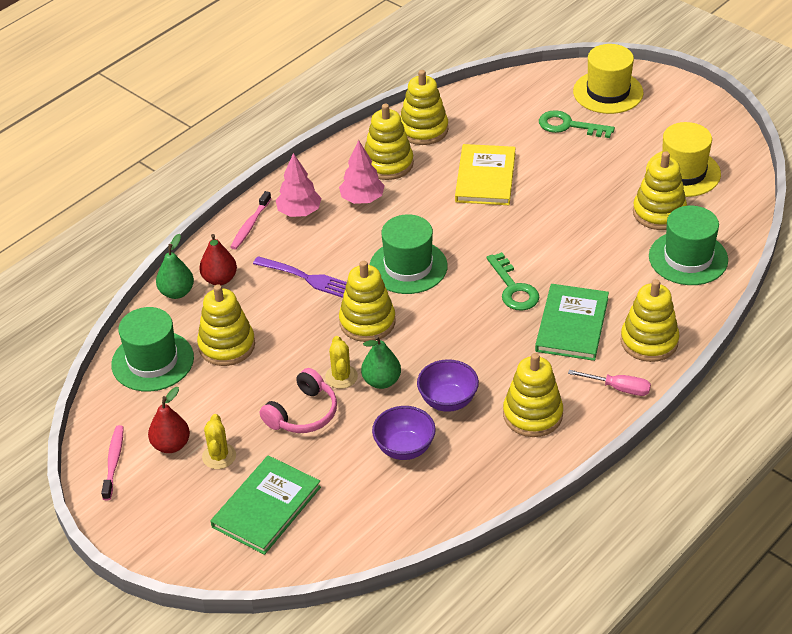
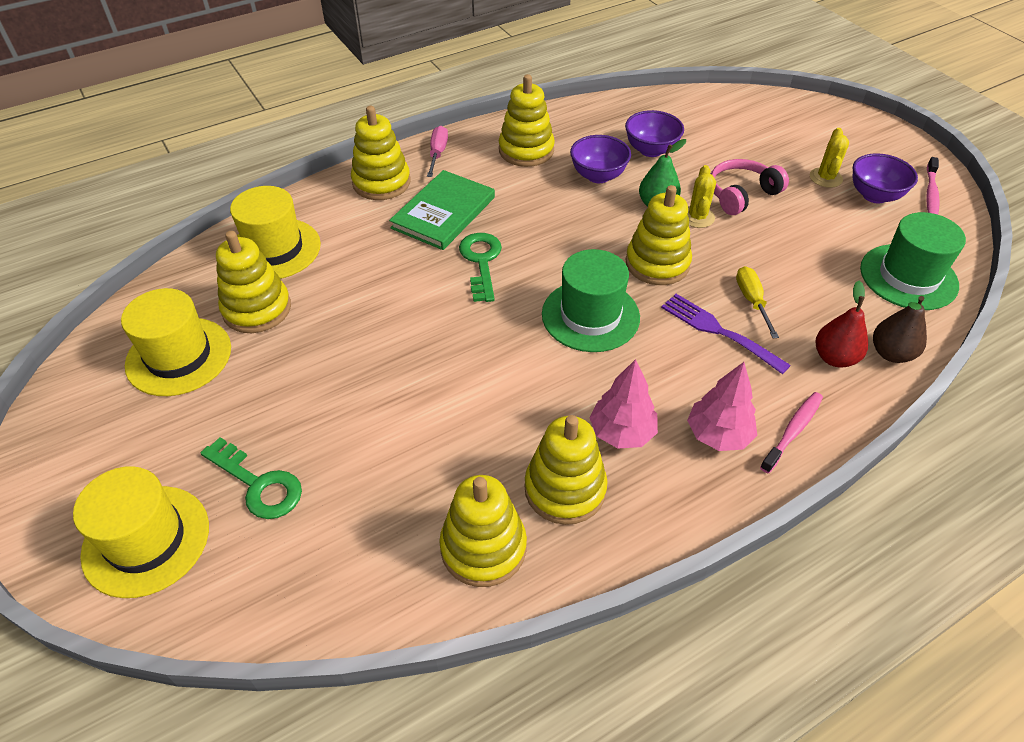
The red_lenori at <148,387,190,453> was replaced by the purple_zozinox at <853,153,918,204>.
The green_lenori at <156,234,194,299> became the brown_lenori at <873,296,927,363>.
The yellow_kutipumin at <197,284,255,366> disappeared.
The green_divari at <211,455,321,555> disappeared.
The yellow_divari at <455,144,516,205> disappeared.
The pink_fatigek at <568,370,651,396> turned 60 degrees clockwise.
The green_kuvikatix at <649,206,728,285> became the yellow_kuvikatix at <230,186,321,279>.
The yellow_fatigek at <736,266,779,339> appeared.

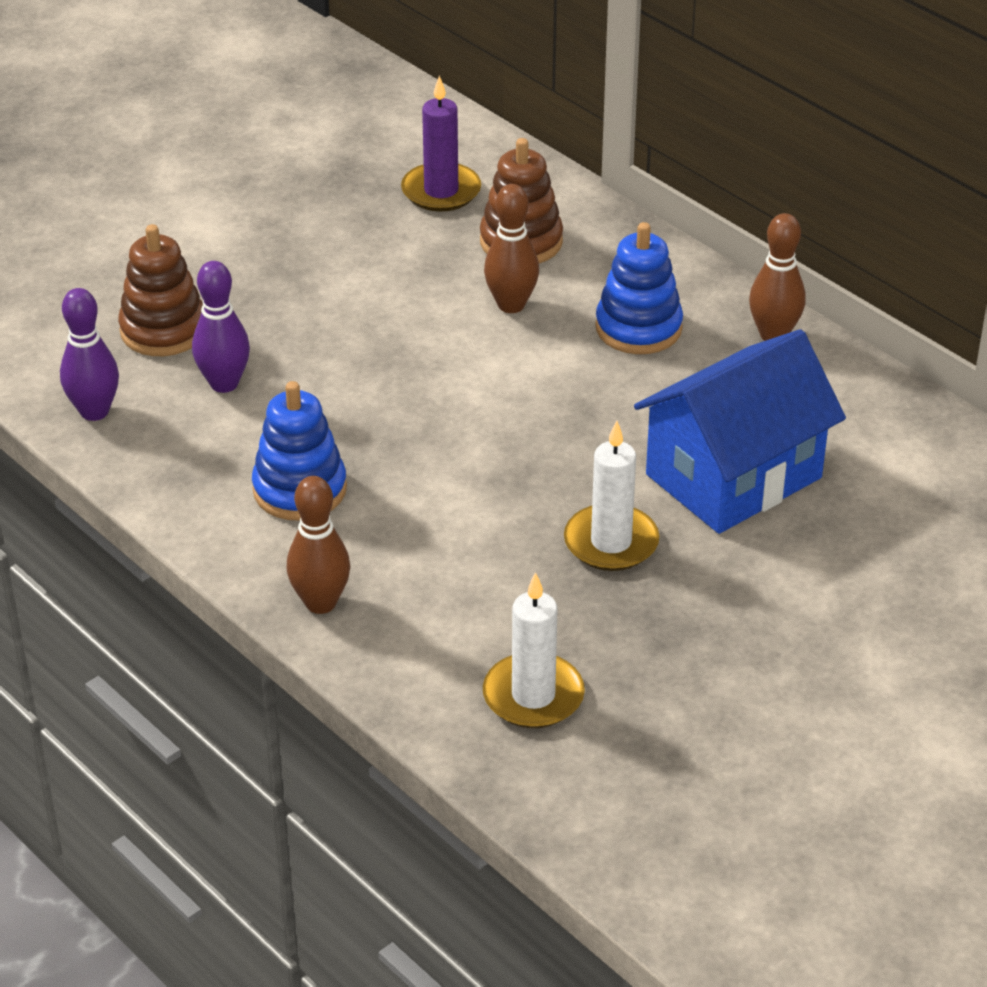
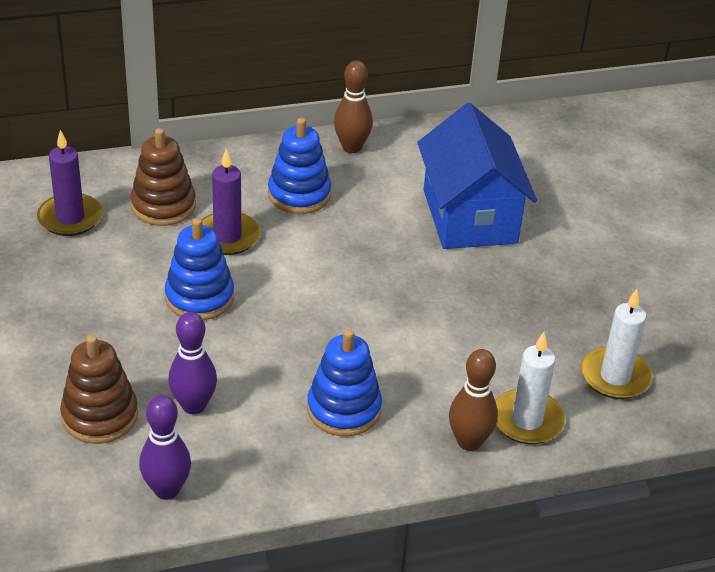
The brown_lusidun at <484,184,539,313> was replaced by the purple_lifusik at <202,149,260,255>.
The white_lifusik moved from <564,420,659,571> to <495,332,565,444>.
The blue_kutipumin at <165,218,234,320> appeared.

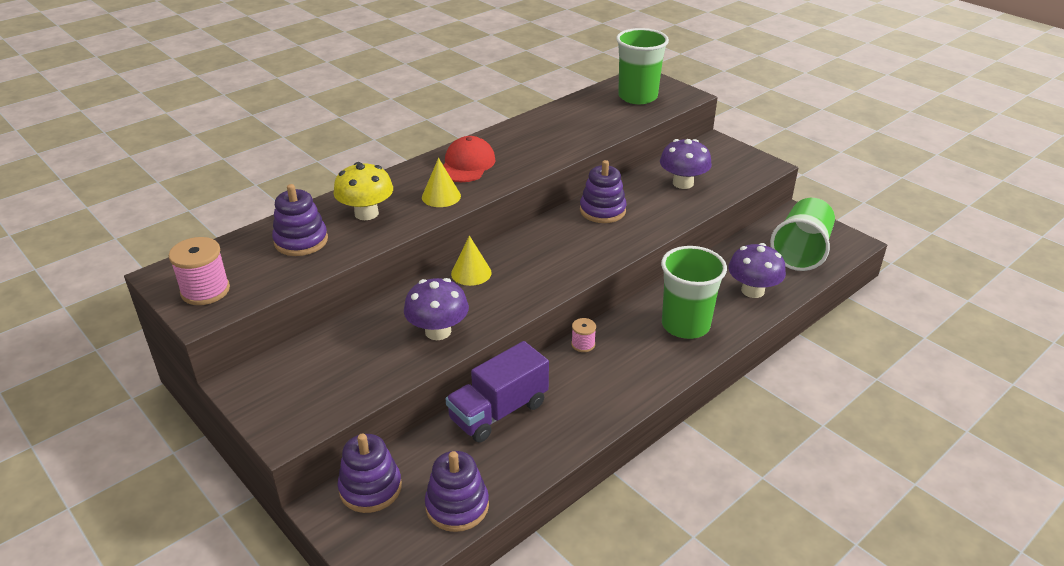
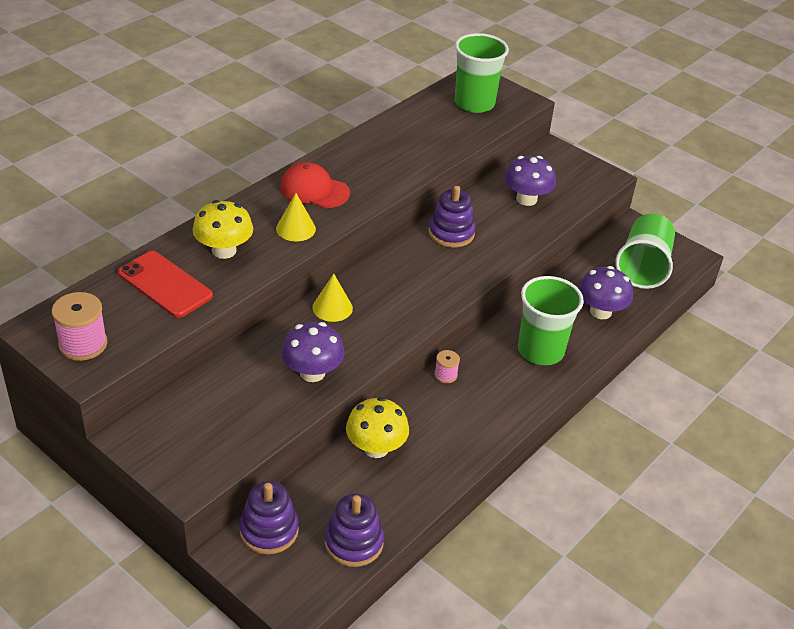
The purple_kutipumin at <272,184,328,256> was replaced by the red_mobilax at <118,251,213,318>.
The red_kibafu at <443,136,496,182> turned 75 degrees counterclockwise.
The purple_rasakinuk at <446,341,549,442> was replaced by the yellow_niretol at <346,397,409,458>.

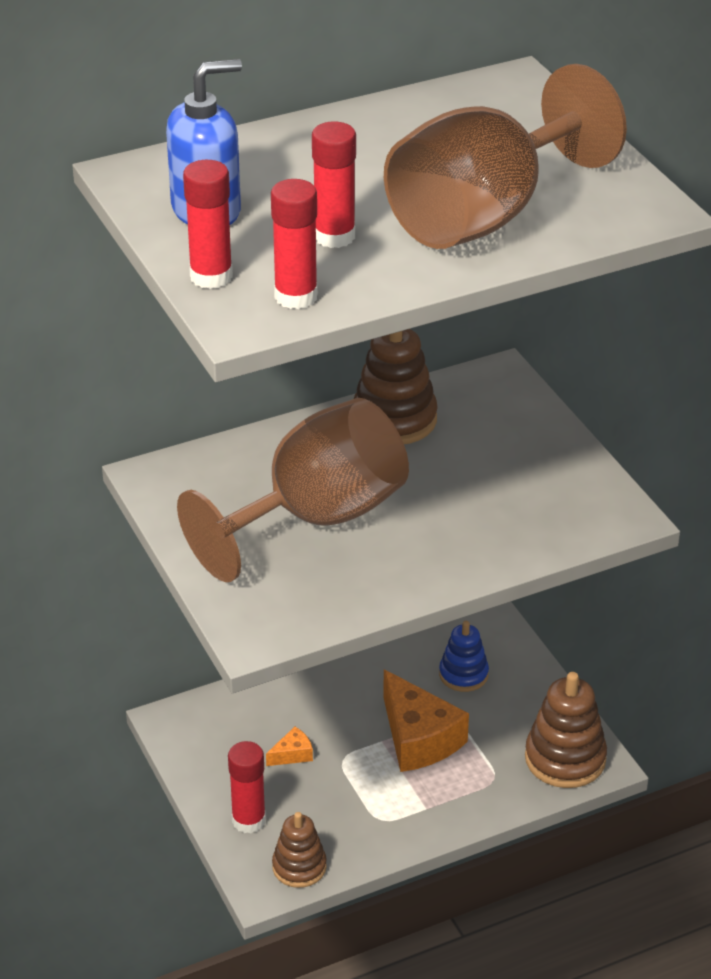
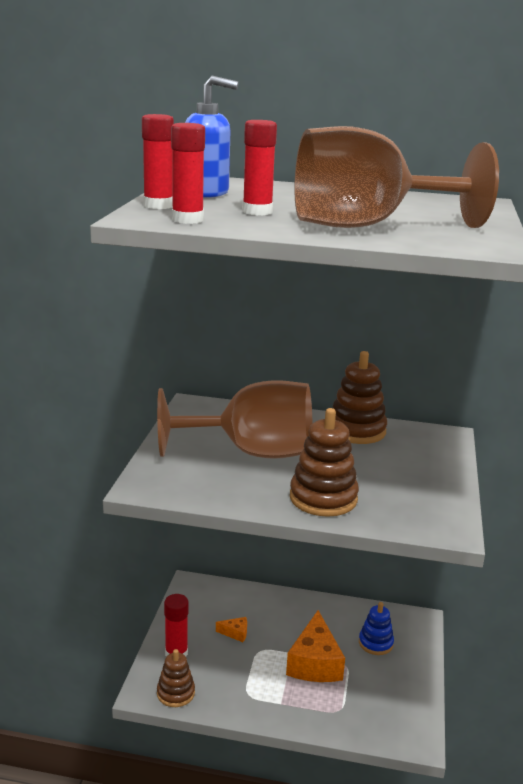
The brown_kutipumin moved from <525,672,607,788> to <290,408,359,517>.

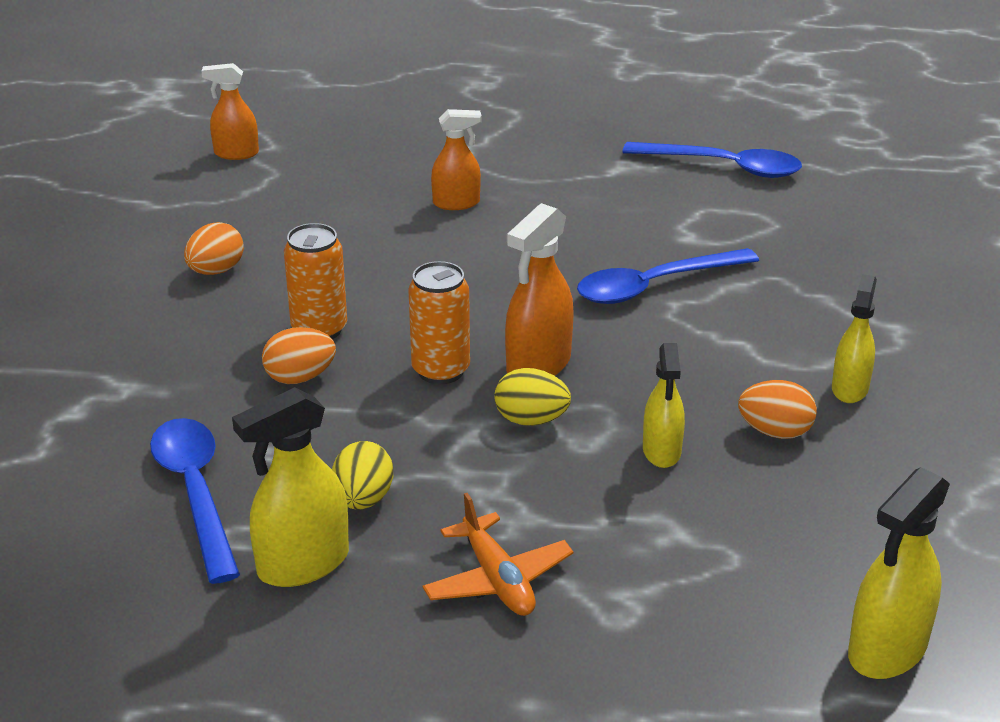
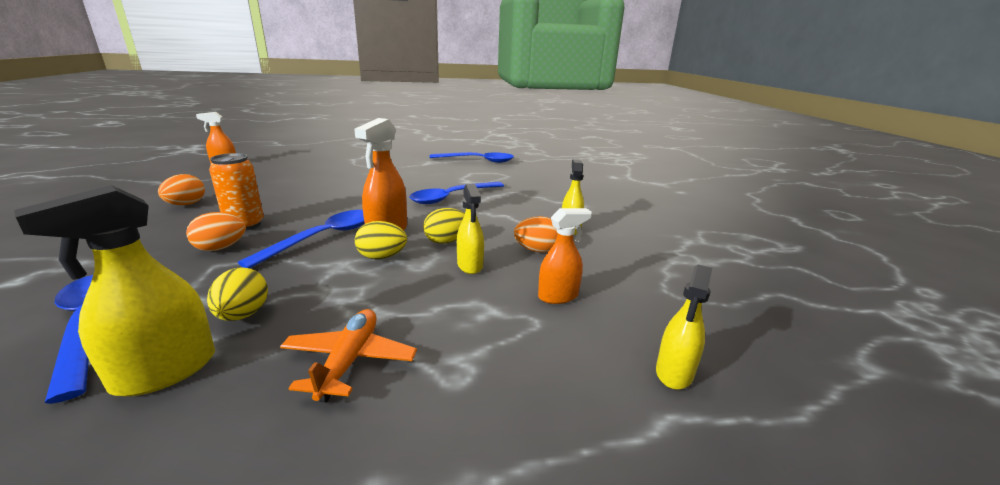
The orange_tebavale at <408,261,470,384> was replaced by the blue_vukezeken at <238,210,365,268>.
The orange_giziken at <423,493,573,616> turned 135 degrees counterclockwise.
The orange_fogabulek moved from <431,109,482,210> to <538,208,592,304>.
The yellow_fogabulek at <848,467,950,679> changed to 0.66 times the size.
The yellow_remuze at <423,208,465,244> appeared.

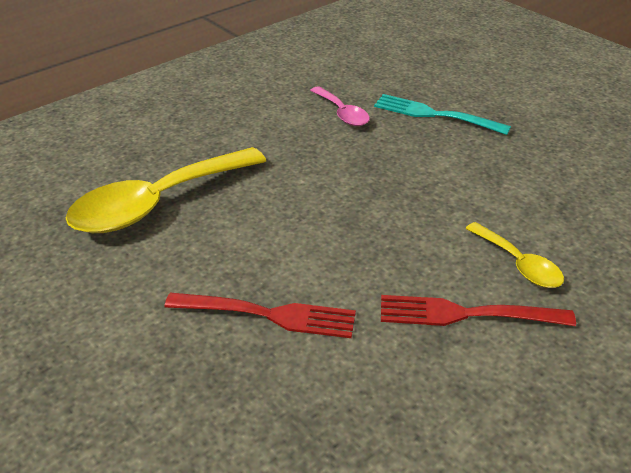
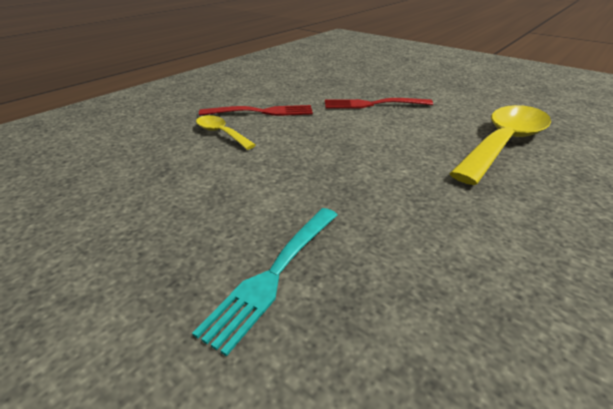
The pink_vukezeken at <310,86,370,126> disappeared.
The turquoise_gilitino at <374,94,511,135> turned 105 degrees clockwise.

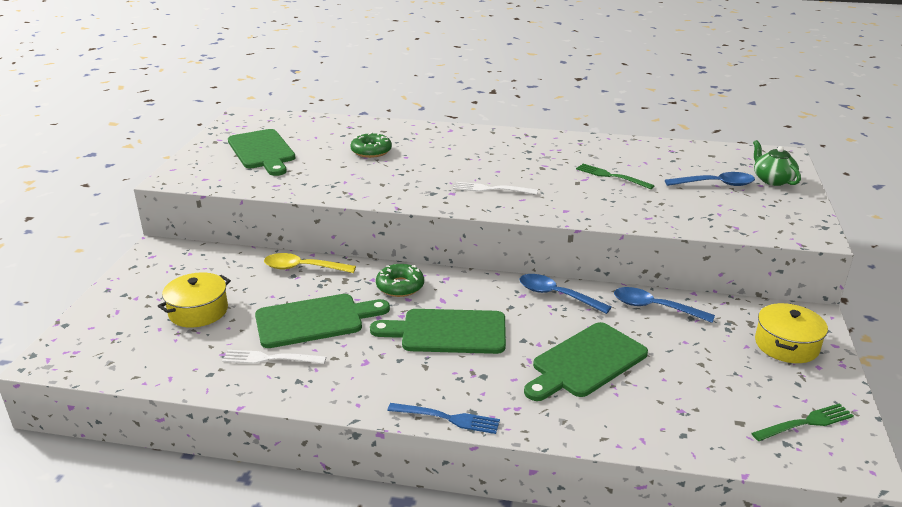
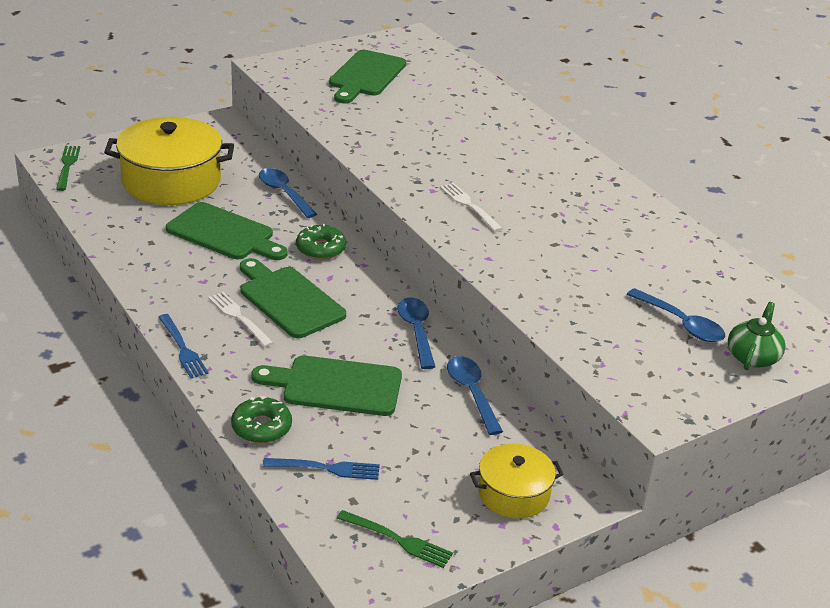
The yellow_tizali at <158,272,231,328> changed to 1.81 times the size.
The white_gilitino moved from <222,350,326,364> to <208,292,273,347>.
The yellow_vukezeken at <264,253,356,273> became the blue_vukezeken at <259,168,317,218>.
The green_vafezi moved from <351,132,392,158> to <231,396,292,443>.
The green_gilitino moved from <576,164,655,189> to <56,146,80,191>.
The blue_gilitino at <263,458,380,480> appeared.

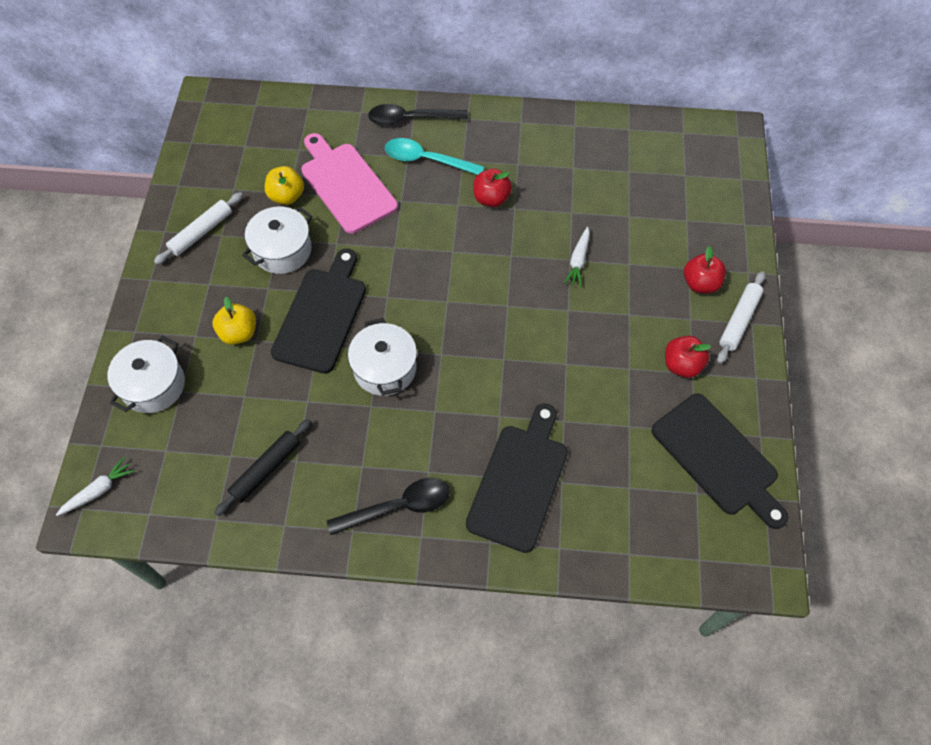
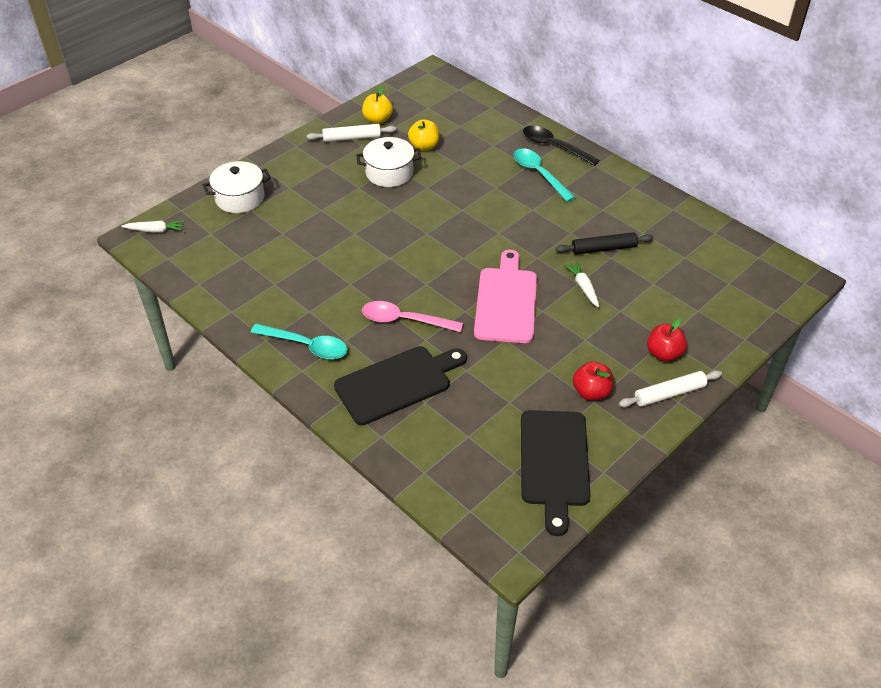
The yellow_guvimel moved from <213,297,256,345> to <362,87,393,124>.
The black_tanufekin moved from <215,419,312,516> to <555,232,654,254>.
The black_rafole at <271,248,366,374> disappeared.
The pink_rafole moved from <301,133,398,234> to <474,250,537,343>.
The black_vukezeken at <327,478,450,535> became the turquoise_vukezeken at <250,324,348,359>.
The white_tizali at <348,318,417,396> disappeared.
The red_guvimel at <473,169,512,207> disappeared.
The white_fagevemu at <564,227,590,287> turned 105 degrees clockwise.
The pink_vukezeken at <362,301,463,332> appeared.

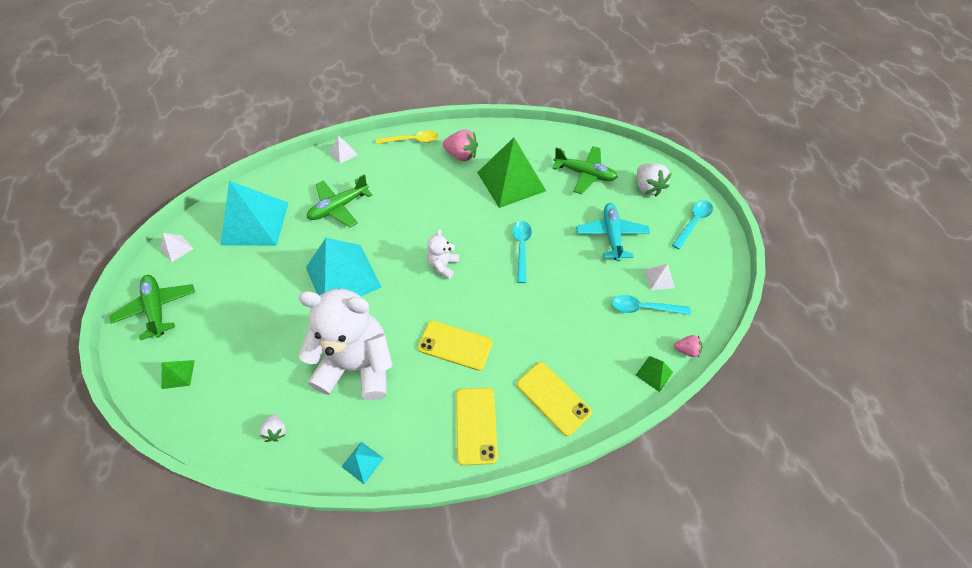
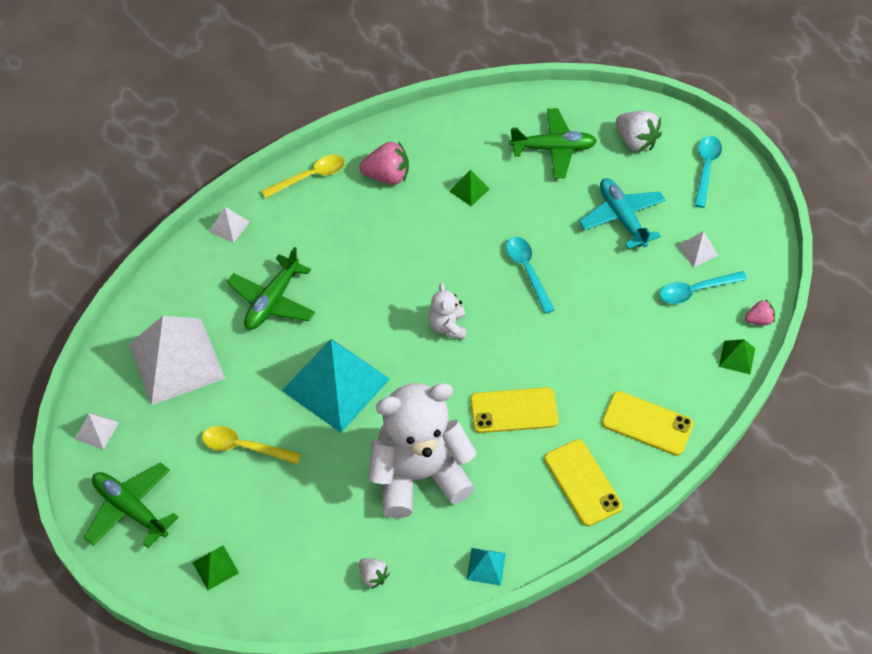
The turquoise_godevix at <220,181,289,246> became the white_godevix at <129,316,226,405>.
The green_godevix at <477,138,546,208> changed to 0.42 times the size.
The yellow_vukezeken at <202,426,301,464> appeared.

